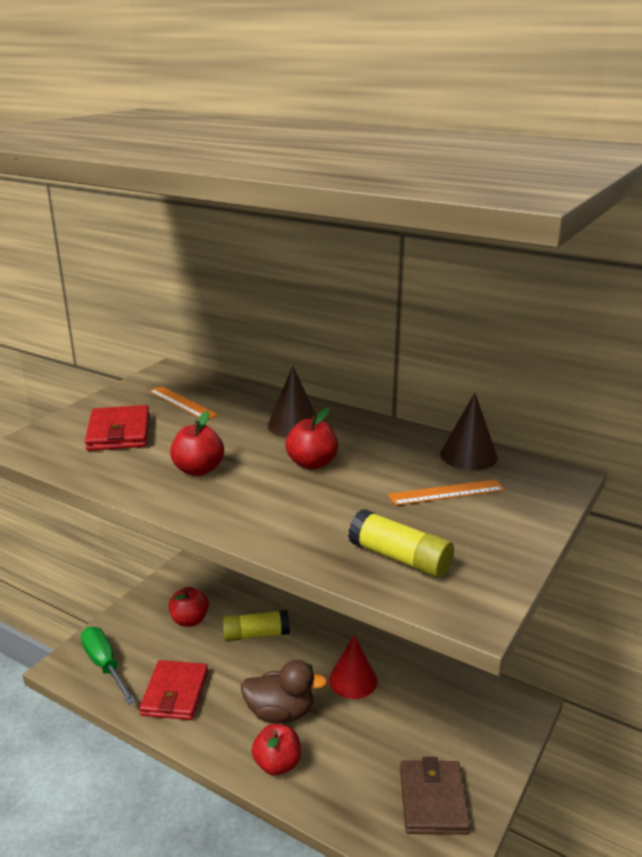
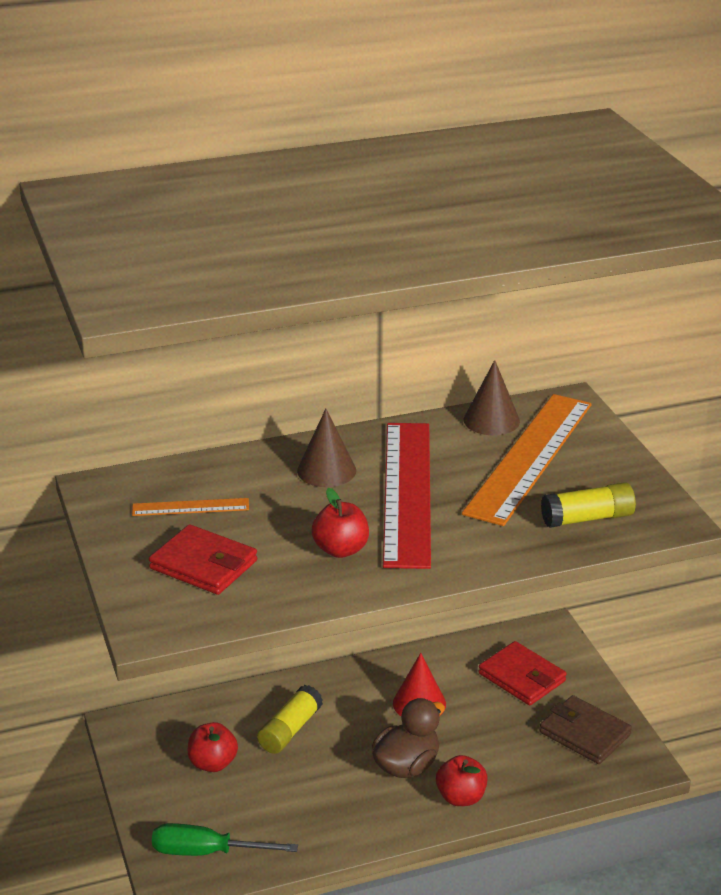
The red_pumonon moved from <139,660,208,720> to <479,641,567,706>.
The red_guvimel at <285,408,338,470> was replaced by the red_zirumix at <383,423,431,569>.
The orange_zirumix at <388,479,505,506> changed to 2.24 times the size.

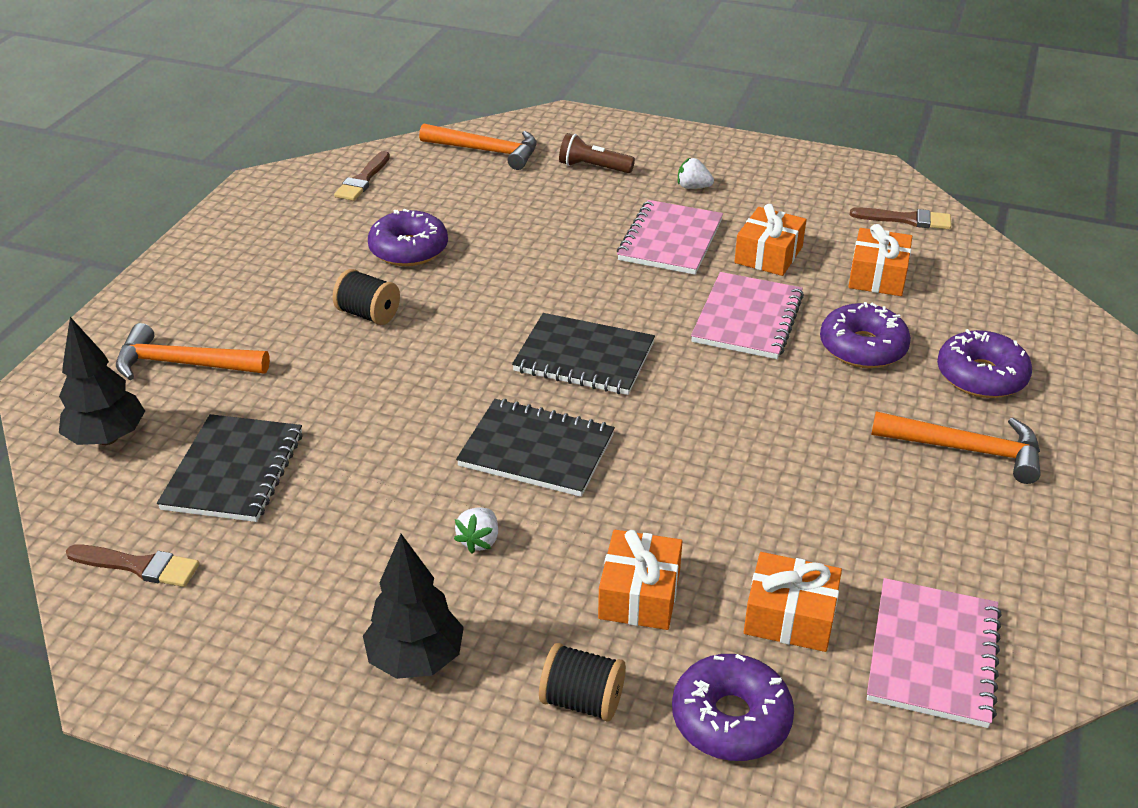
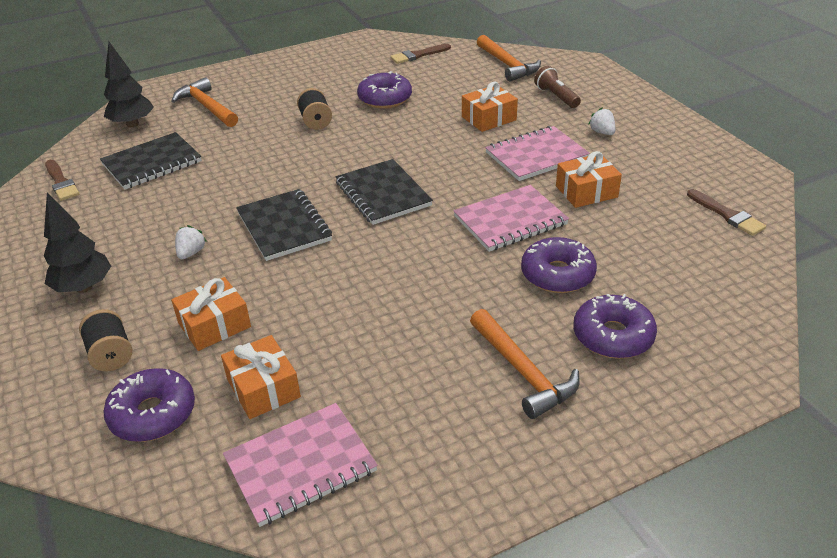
The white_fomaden at <454,507,498,554> turned 135 degrees clockwise.
The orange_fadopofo moved from <848,224,912,296> to <462,82,518,132>.

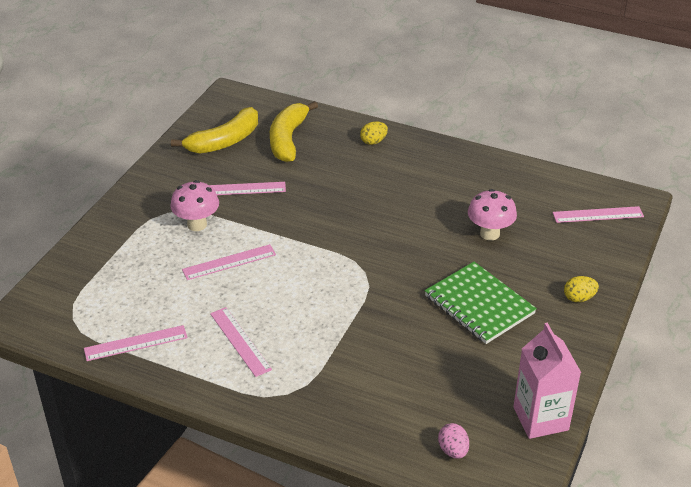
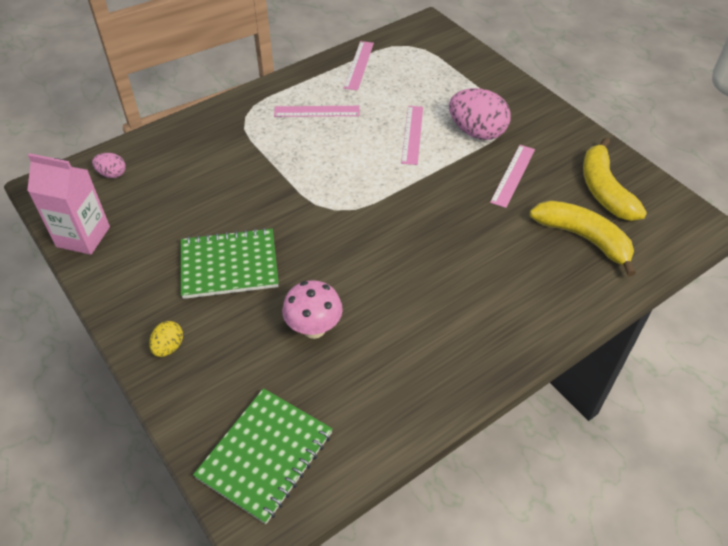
The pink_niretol at <170,180,219,231> was replaced by the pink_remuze at <449,88,511,140>.
The yellow_remuze at <360,121,388,145> disappeared.
The pink_zirumix at <553,206,644,223> was replaced by the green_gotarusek at <193,388,333,524>.

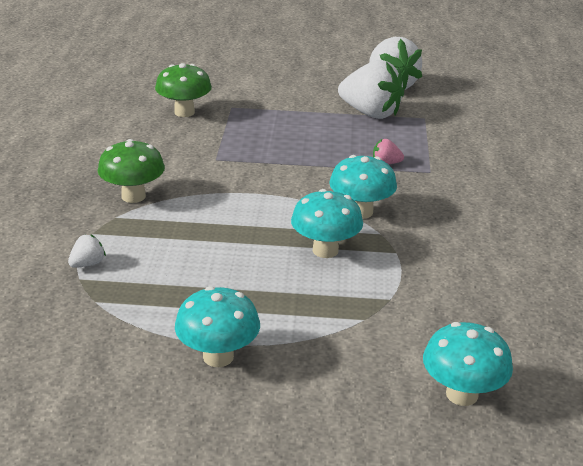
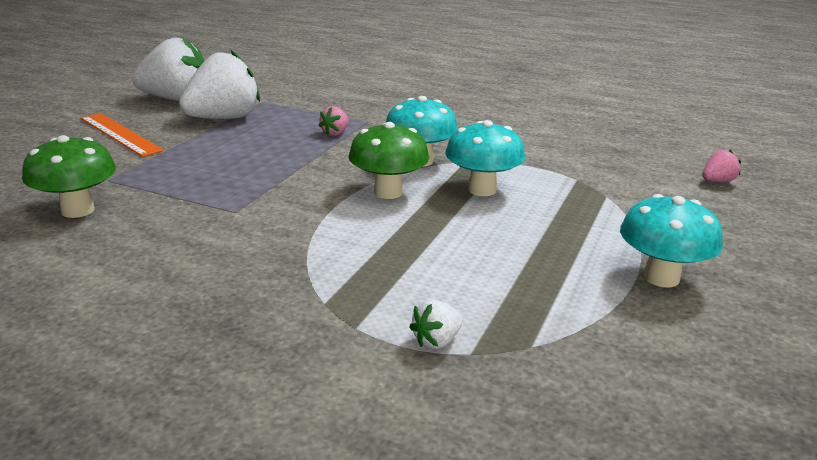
The white_fomaden at <68,234,106,268> turned 105 degrees counterclockwise.
The green_niretol moved from <98,139,165,203> to <349,122,429,199>.
The turquoise_niretol at <423,322,513,406> was replaced by the pink_fomaden at <702,150,741,182>.
The orange_zirumix at <81,113,164,157> appeared.

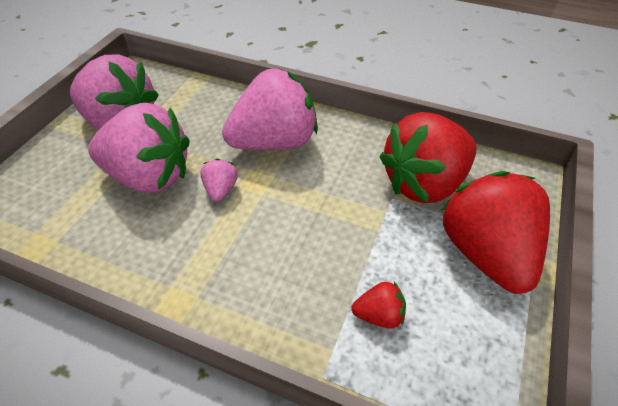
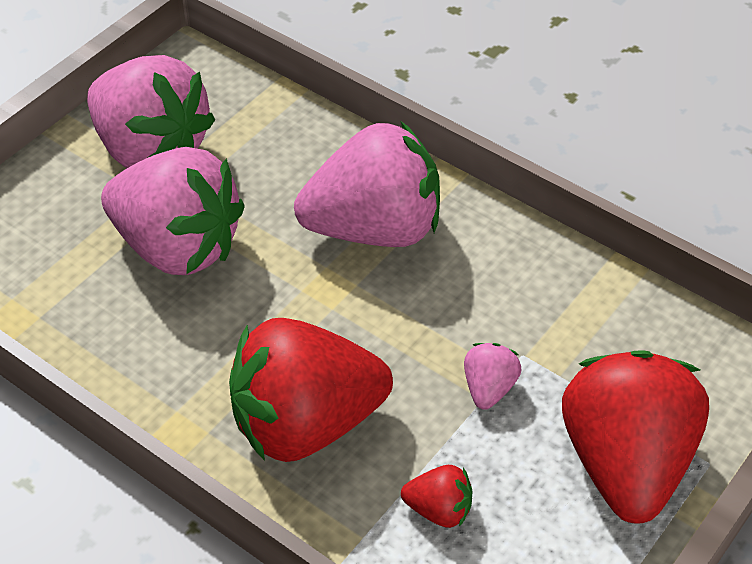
The pink_fomaden moved from <200,158,238,202> to <464,343,522,410>.
The red_fomaden moved from <380,112,476,203> to <229,318,393,462>.

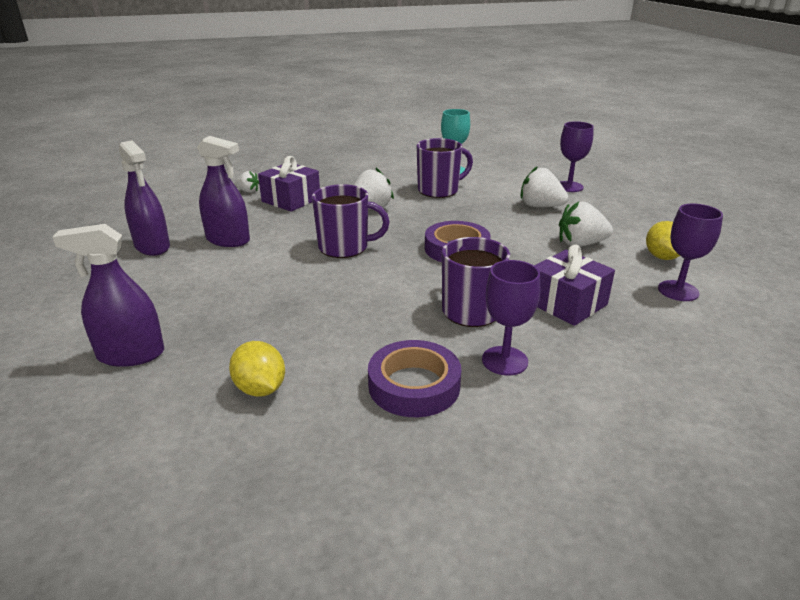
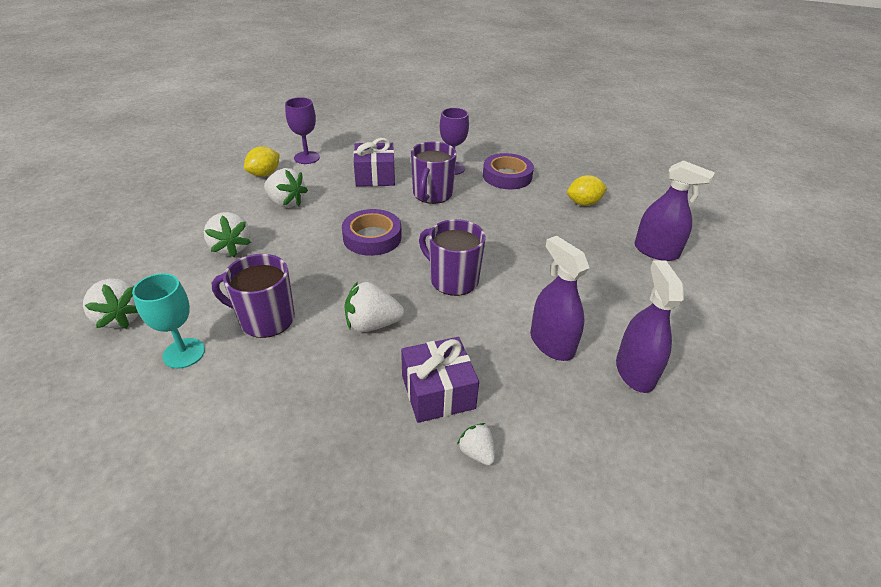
The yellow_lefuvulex at <229,341,285,397> turned 75 degrees clockwise.
The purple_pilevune at <560,121,594,192> disappeared.
The white_fomaden at <83,278,139,329> appeared.

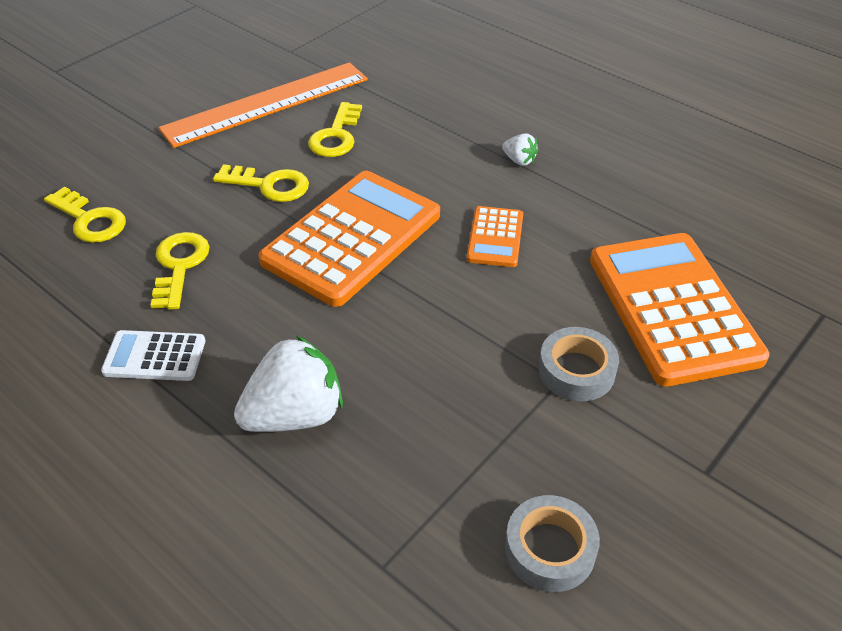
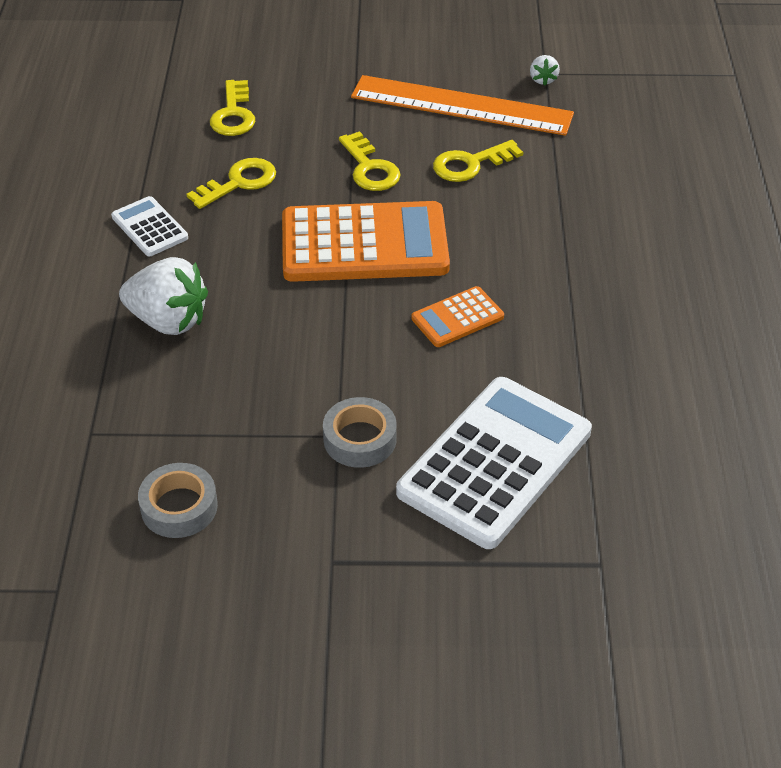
The white_fomaden moved from <502,134,538,166> to <530,55,560,86>.
The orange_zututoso at <590,233,770,387> became the white_zututoso at <396,377,592,549>.

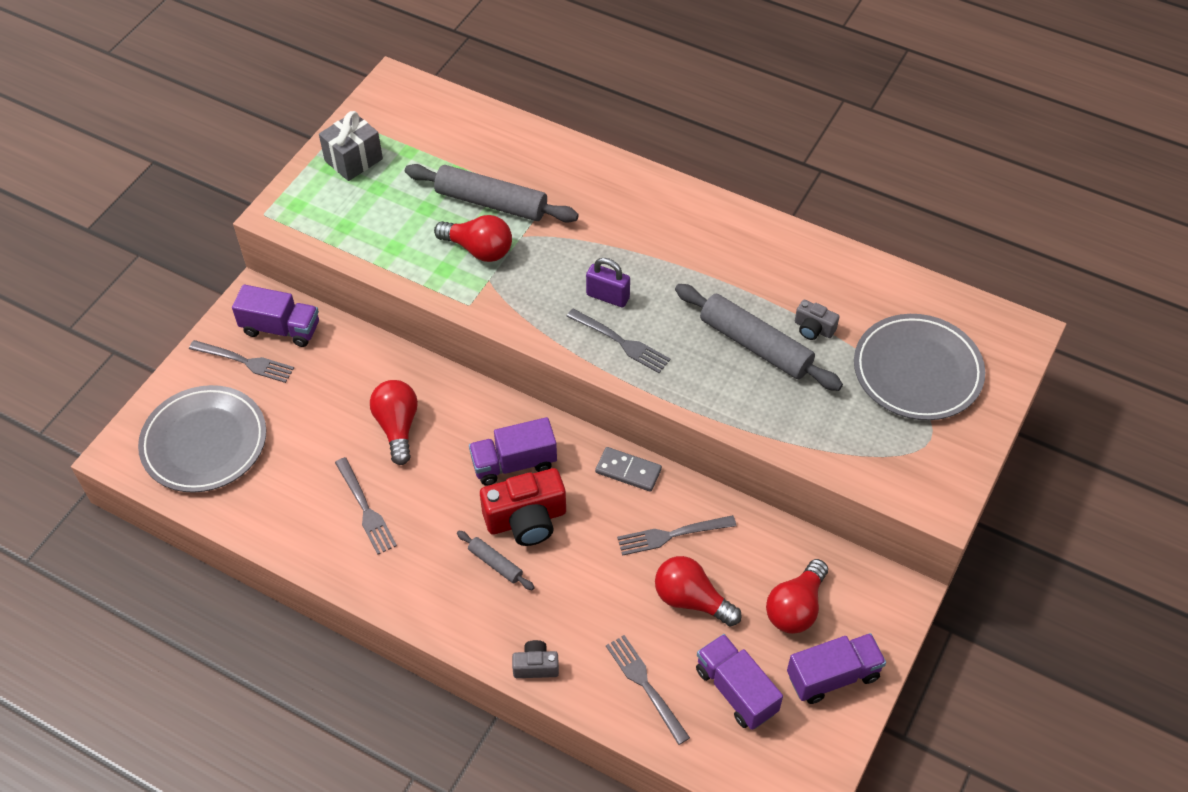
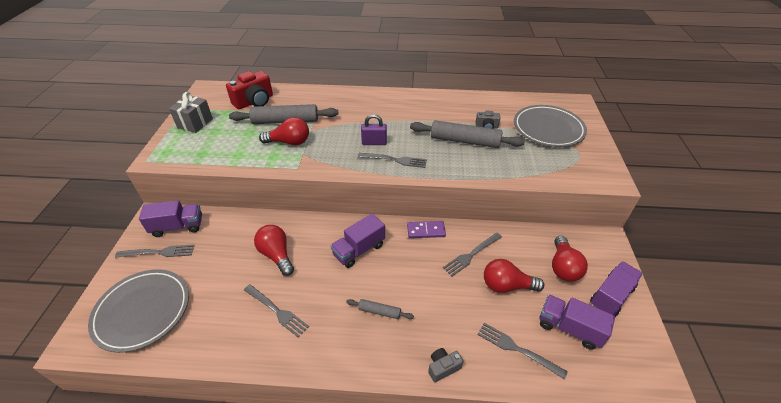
The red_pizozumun moved from <480,468,566,546> to <226,71,273,109>.
The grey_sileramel at <595,447,662,492> became the purple_sileramel at <407,221,446,238>.

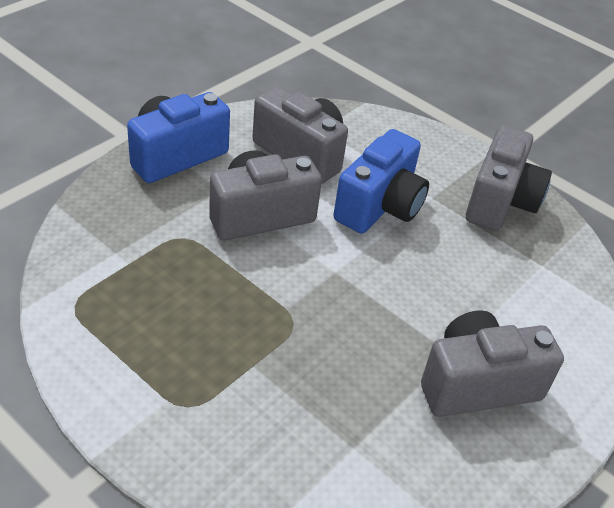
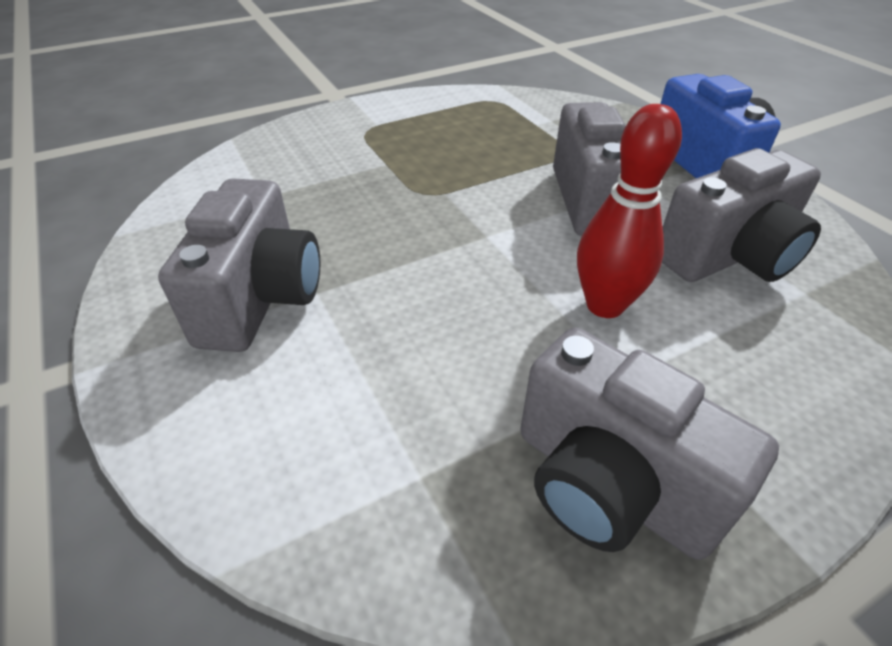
The blue_pizozumun at <333,129,429,234> was replaced by the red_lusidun at <577,104,682,318>.

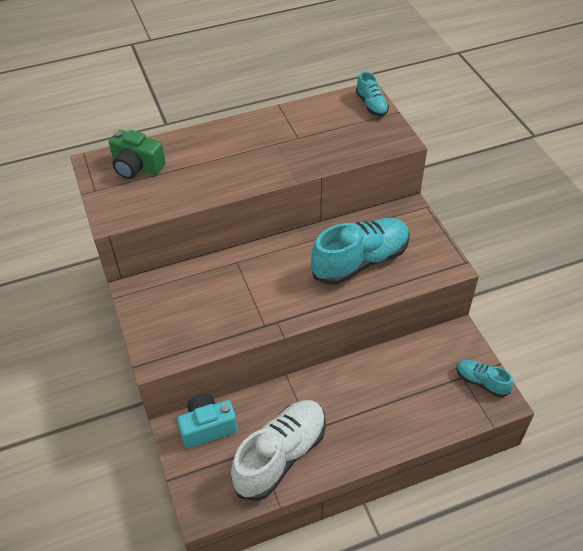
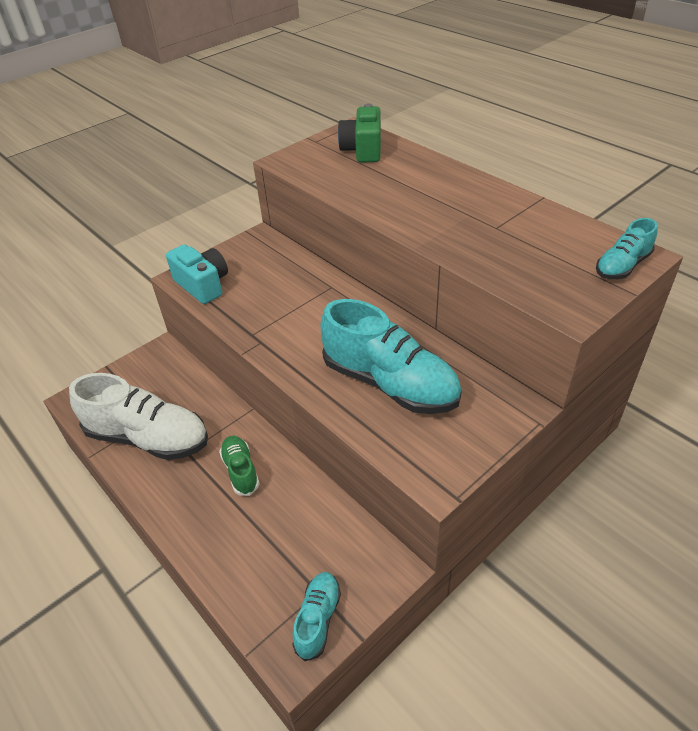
The turquoise_pizozumun moved from <177,394,238,449> to <166,244,228,304>.
The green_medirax at <219,436,260,496> appeared.

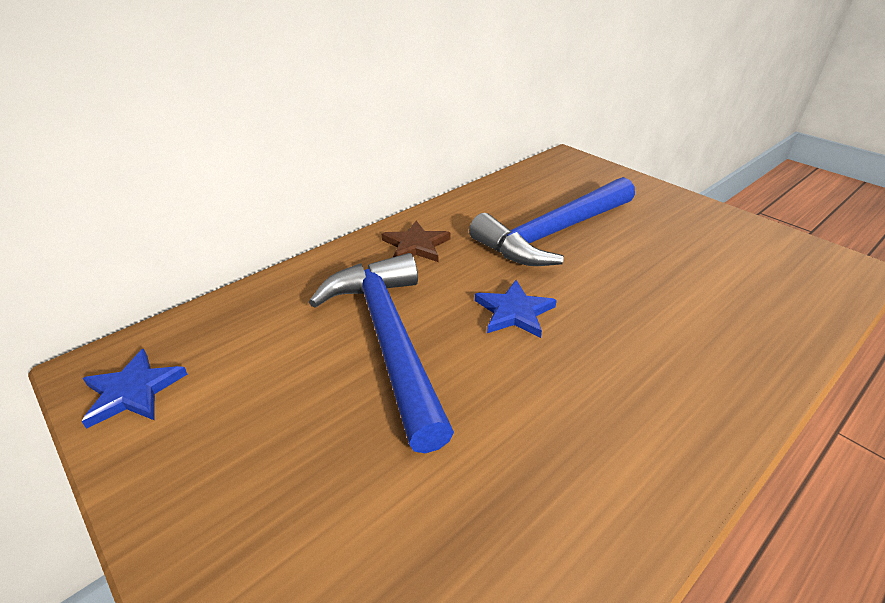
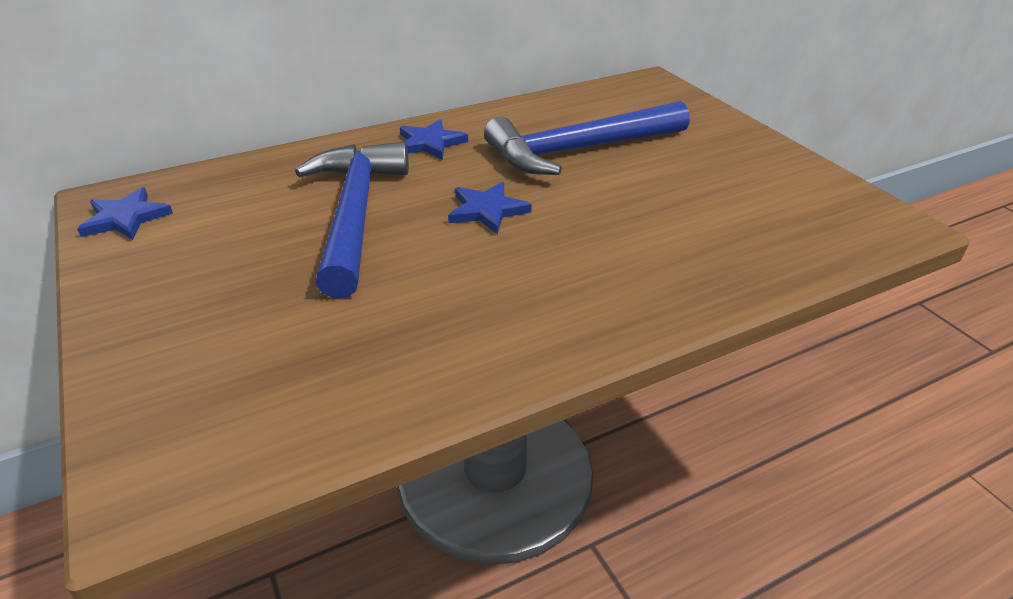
The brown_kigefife at <382,221,450,262> became the blue_kigefife at <400,119,468,160>.

